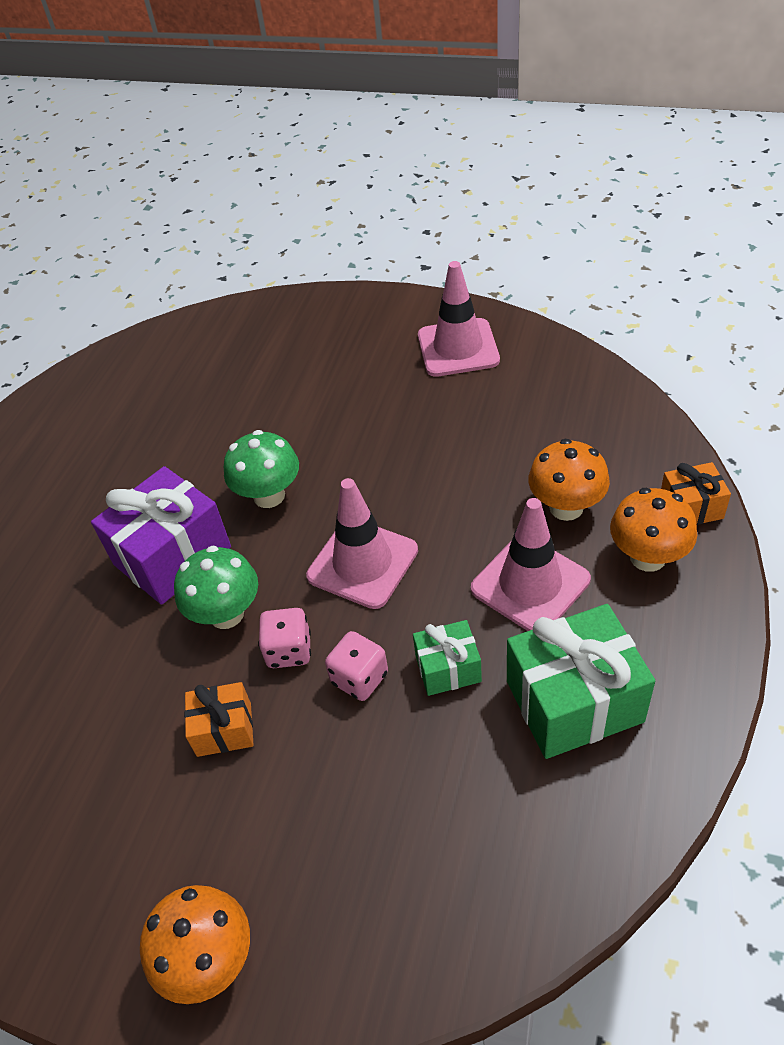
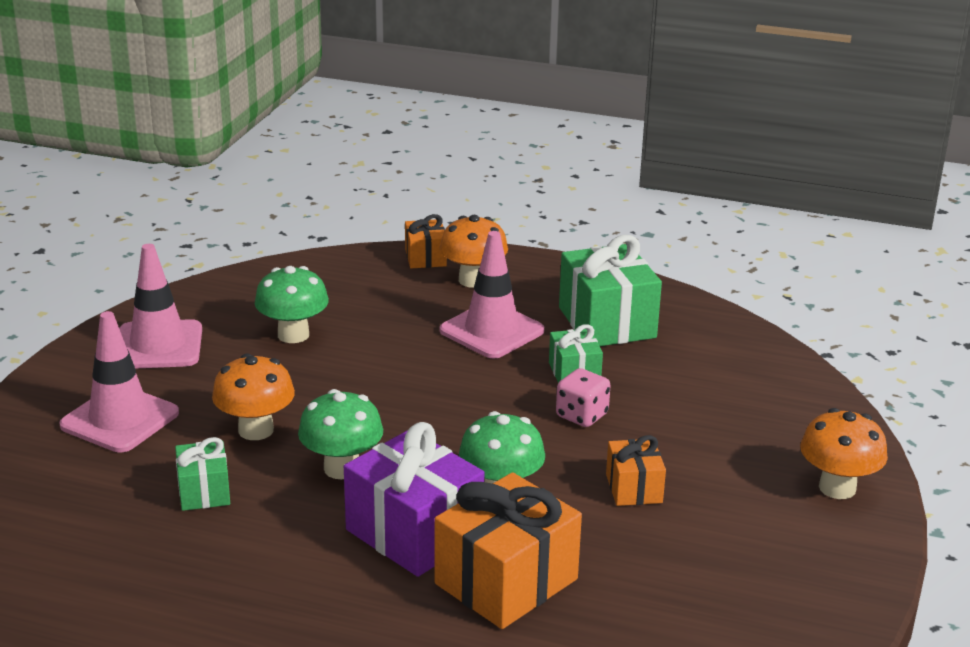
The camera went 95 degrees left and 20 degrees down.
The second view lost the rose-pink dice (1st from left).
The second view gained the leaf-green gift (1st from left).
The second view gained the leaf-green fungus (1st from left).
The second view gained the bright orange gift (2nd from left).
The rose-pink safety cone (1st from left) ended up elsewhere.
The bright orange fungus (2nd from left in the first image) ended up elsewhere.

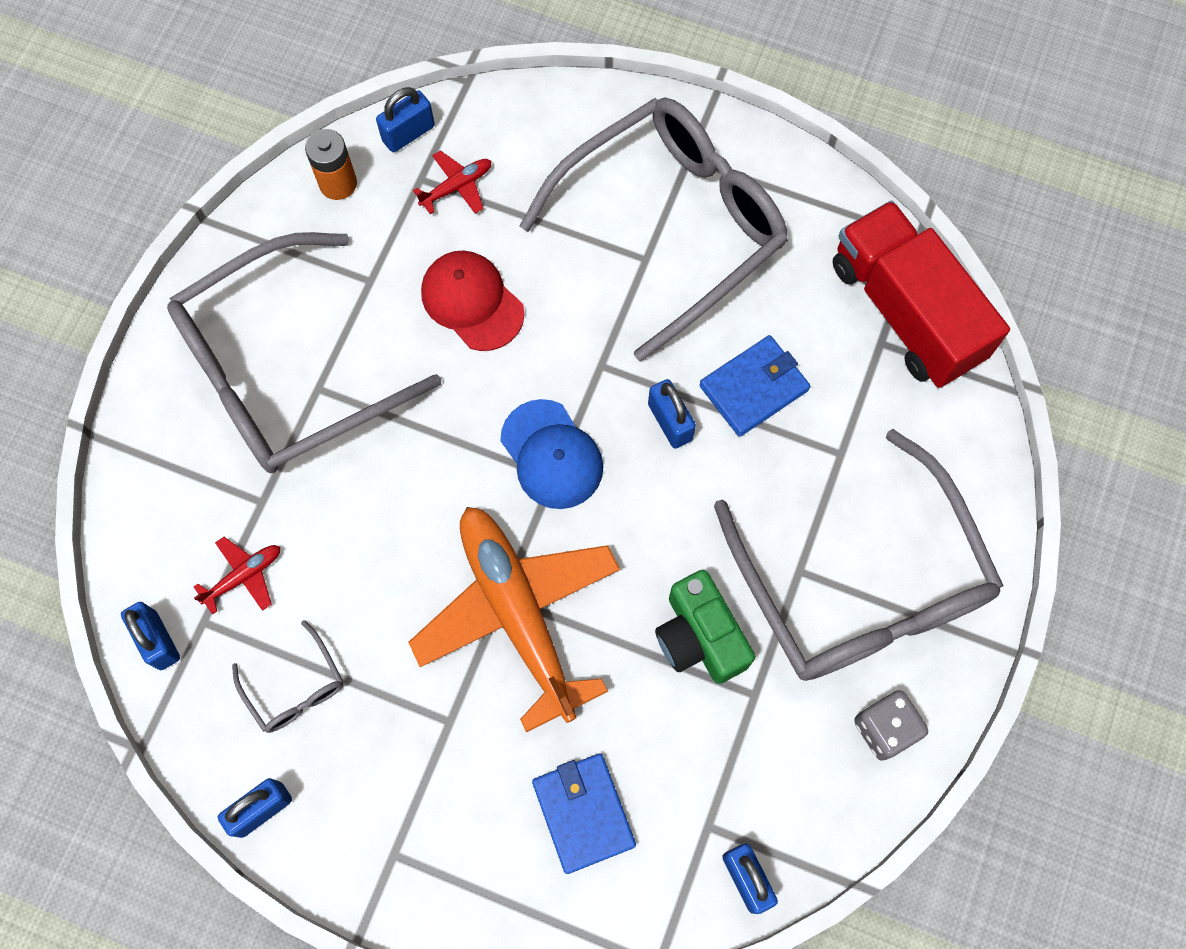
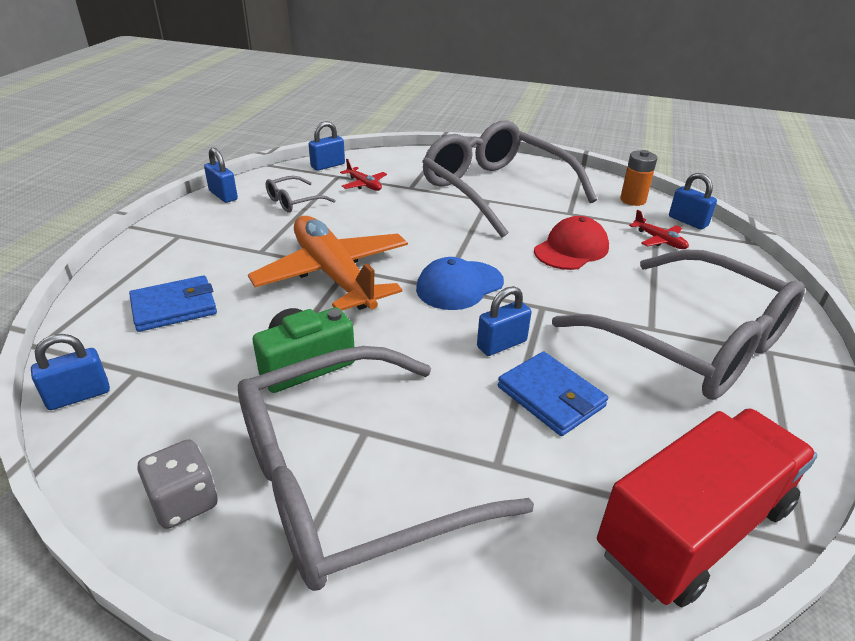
The camera went 85 degrees right and 35 degrees down.
The bright orange plane ended up facing another way, 90 degrees counterclockwise from before.

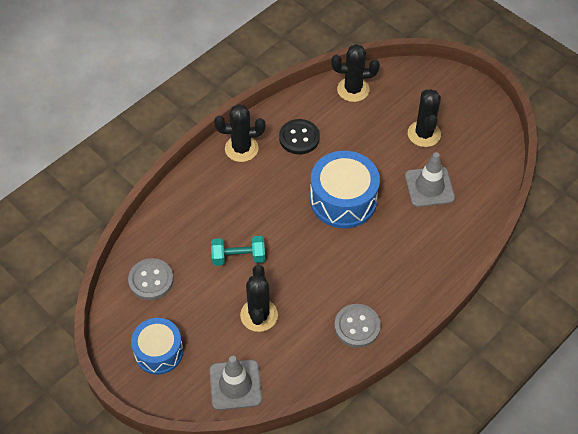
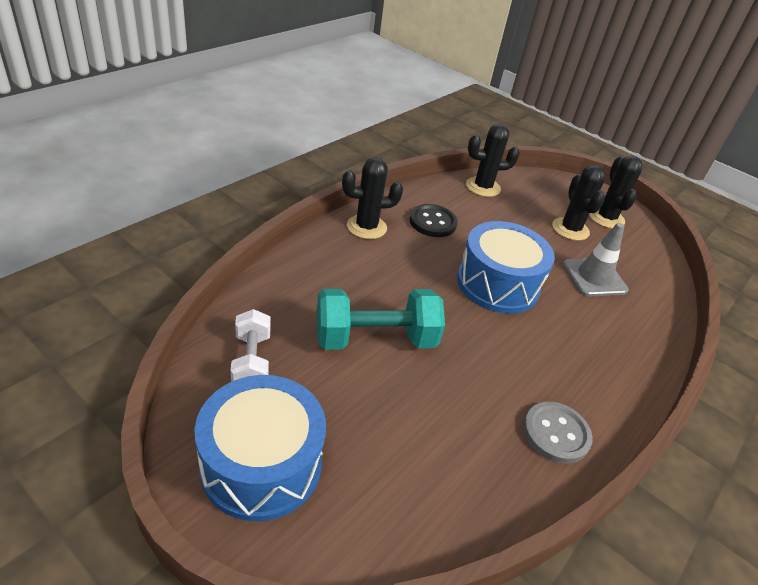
The camera went 10 degrees left and 15 degrees down.
The second view lost the grey safety cone (1st from left).
The ebony saguaro cactus (2nd from left in the first image) ended up elsewhere.
Where the grey button (1st from left) stood, the snow-white dumbbell came to stand.
The size of the blue drum (1st from left) changed by a factor of 1.52.
The size of the turquoise dumbbell changed by a factor of 1.63.

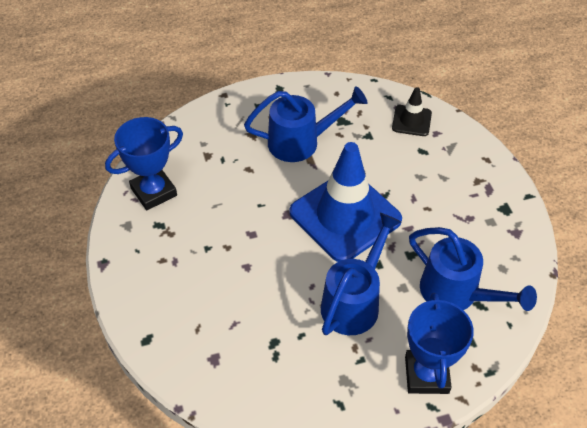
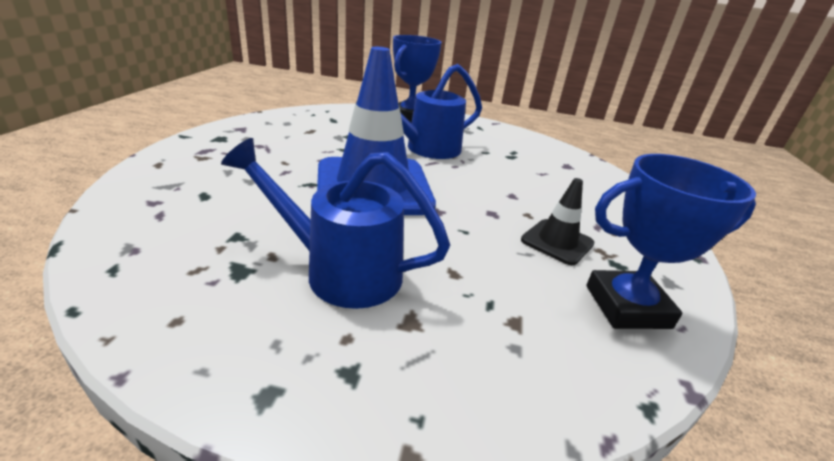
The camera went 155 degrees left and 20 degrees down.
The second view lost the blue watering pot (3rd from left).
The ebony safety cone ended up elsewhere.

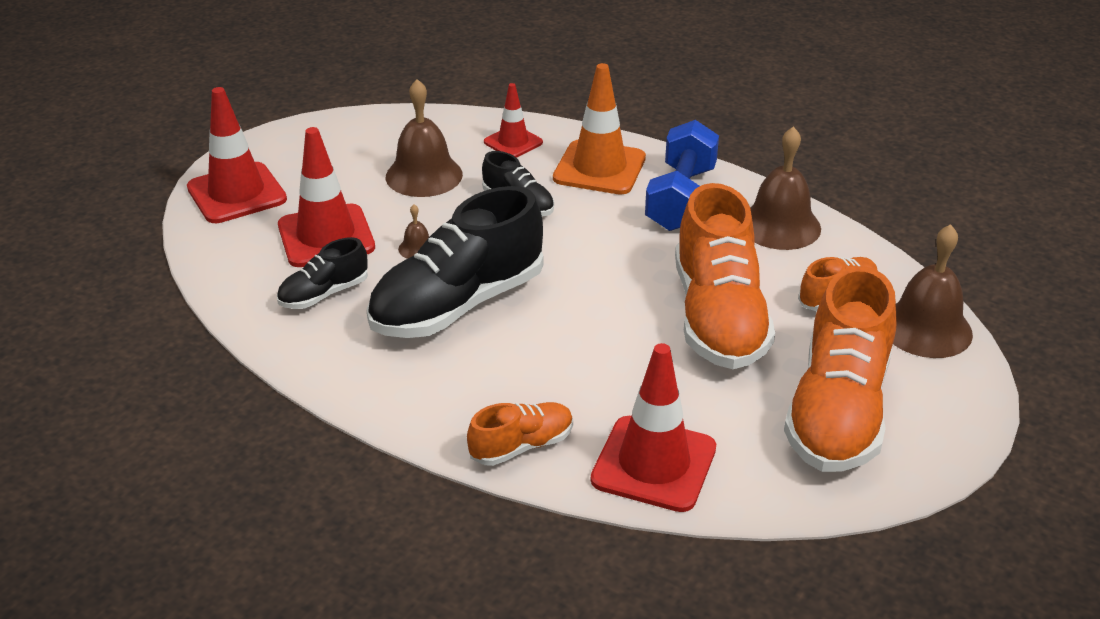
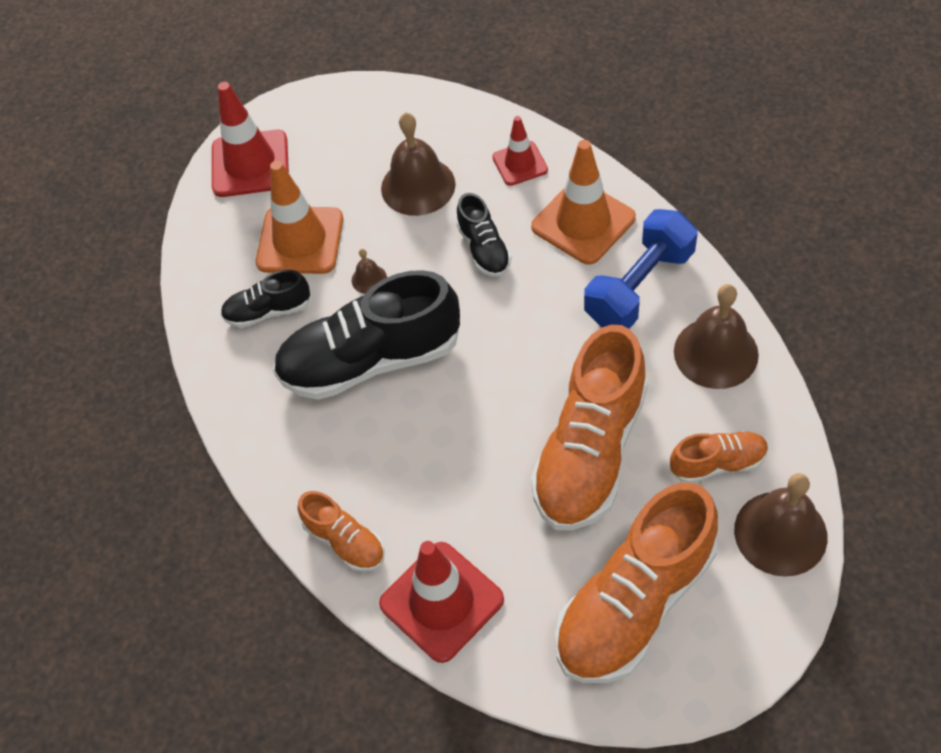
The camera went 30 degrees right and 20 degrees up.
What was the crimson safety cone (2nd from left) turned into the bright orange safety cone (1st from left).
The bright orange lace-up shoe (1st from left) ended up facing another way, 45 degrees clockwise from before.

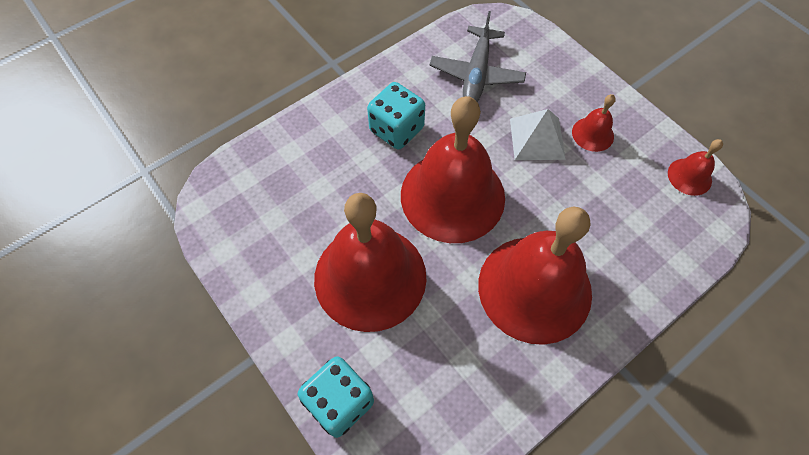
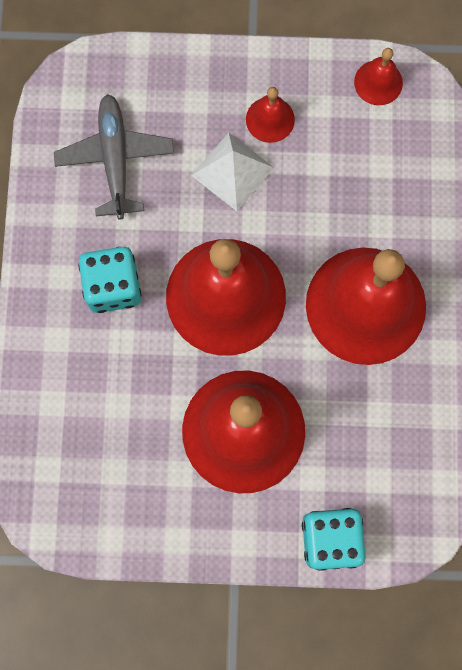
The camera went 50 degrees left and 15 degrees up.
The grey plane ended up facing another way, 150 degrees counterclockwise from before.

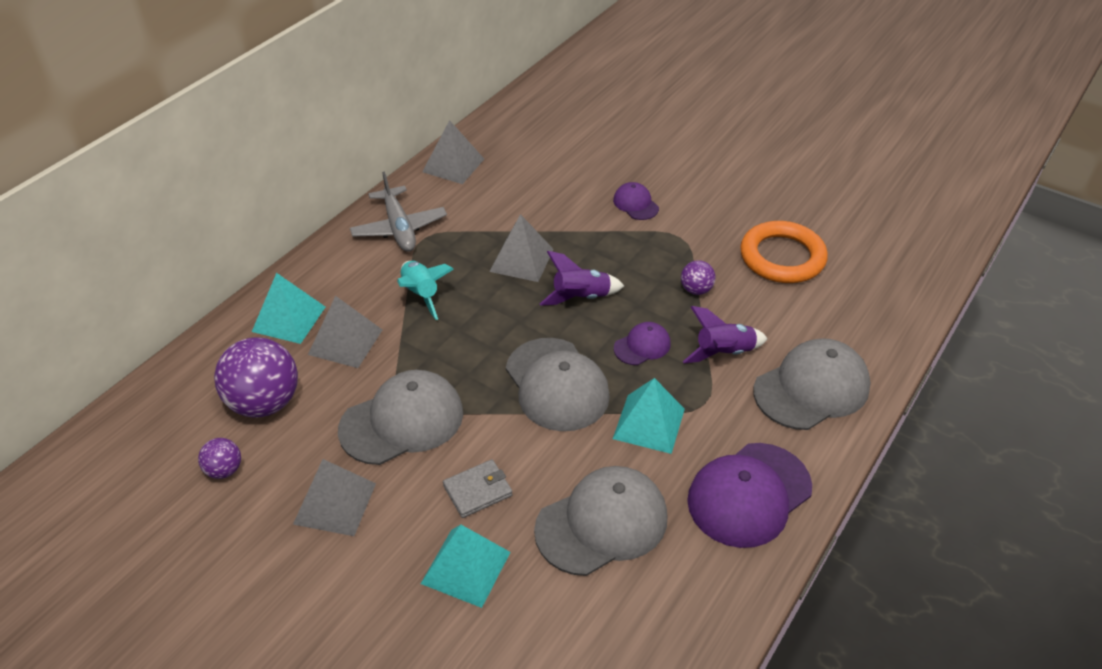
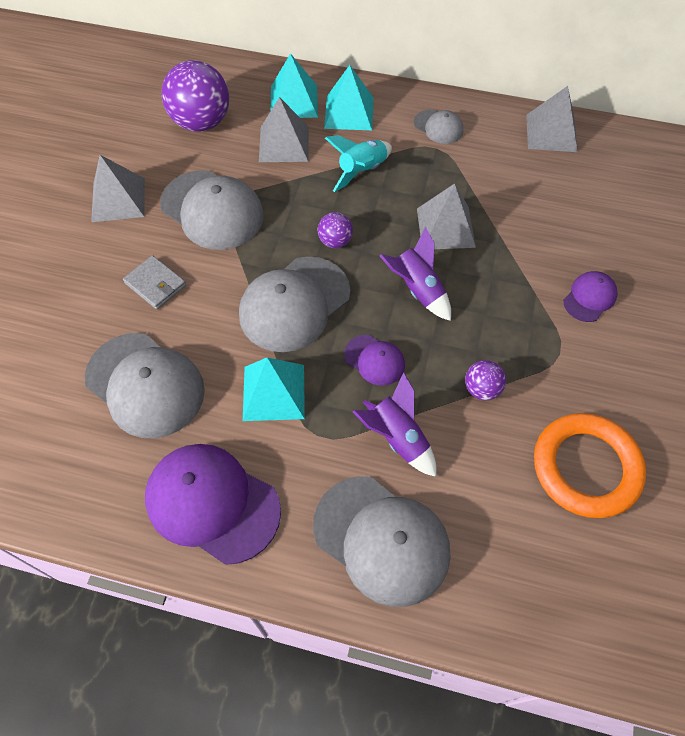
The camera went 70 degrees right and 15 degrees up.
The royal purple sphere (1st from left in the first image) ended up elsewhere.
The turquoise pyramid shape (2nd from left in the first image) ended up elsewhere.
Where the grey plane stood, the grey baseball cap (5th from left) came to stand.

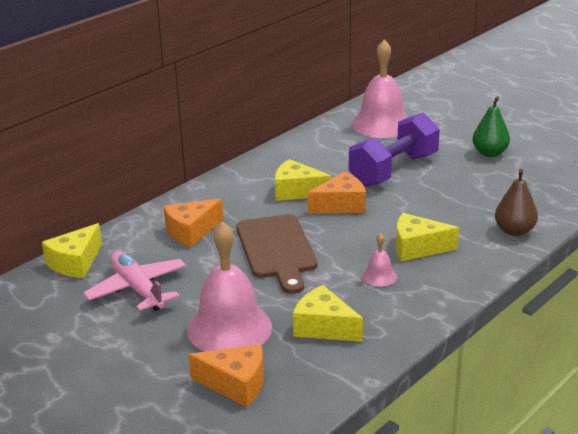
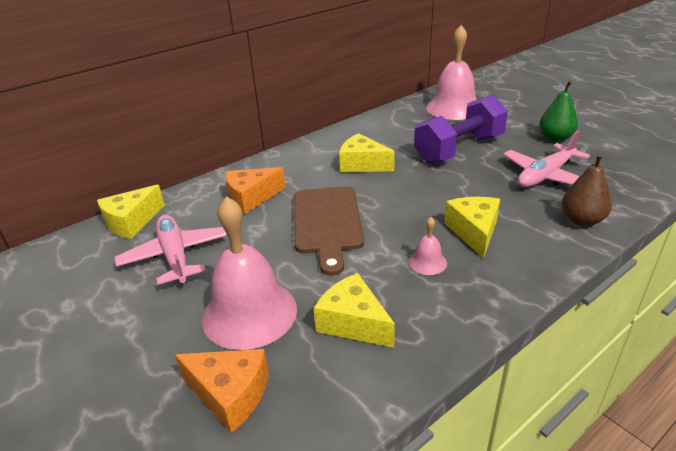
The camera went 10 degrees right and 5 degrees up.
The second view lost the bright orange cheese (3rd from left).
The second view gained the rose-pink plane (2nd from left).
The bright yellow cheese (4th from left) ended up facing another way, 75 degrees clockwise from before.

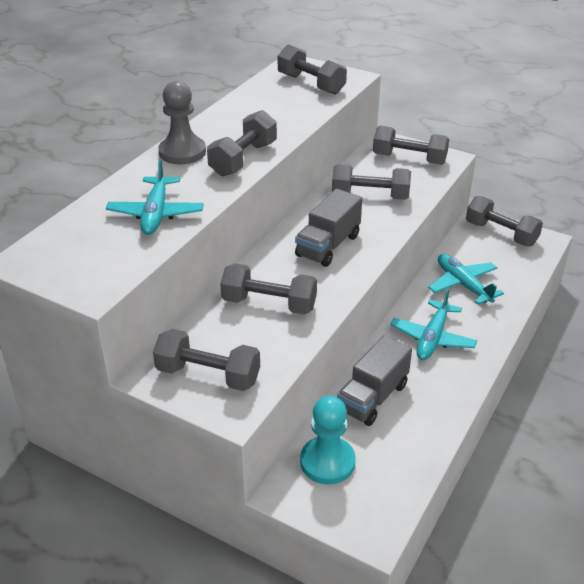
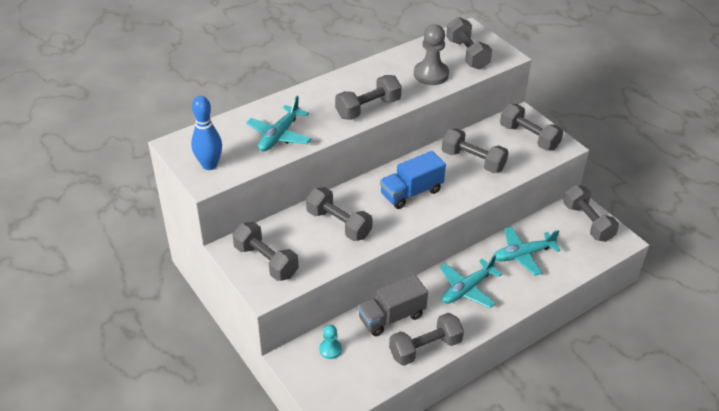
The camera went 25 degrees right and 5 degrees up.
The second view gained the blue bowling pin.
The second view gained the grey dumbbell (4th from left).
The grey pawn ended up elsewhere.
What was the grey lorry (1st from left) turned into the blue lorry.
The turquoise plane (3rd from left) ended up facing another way, 105 degrees counterclockwise from before.
The size of the turquoise pawn changed by a factor of 0.56.

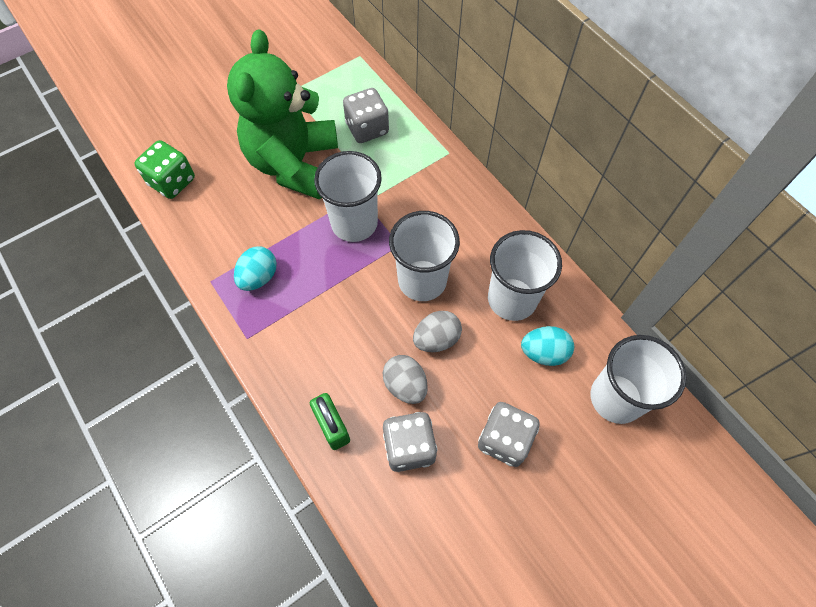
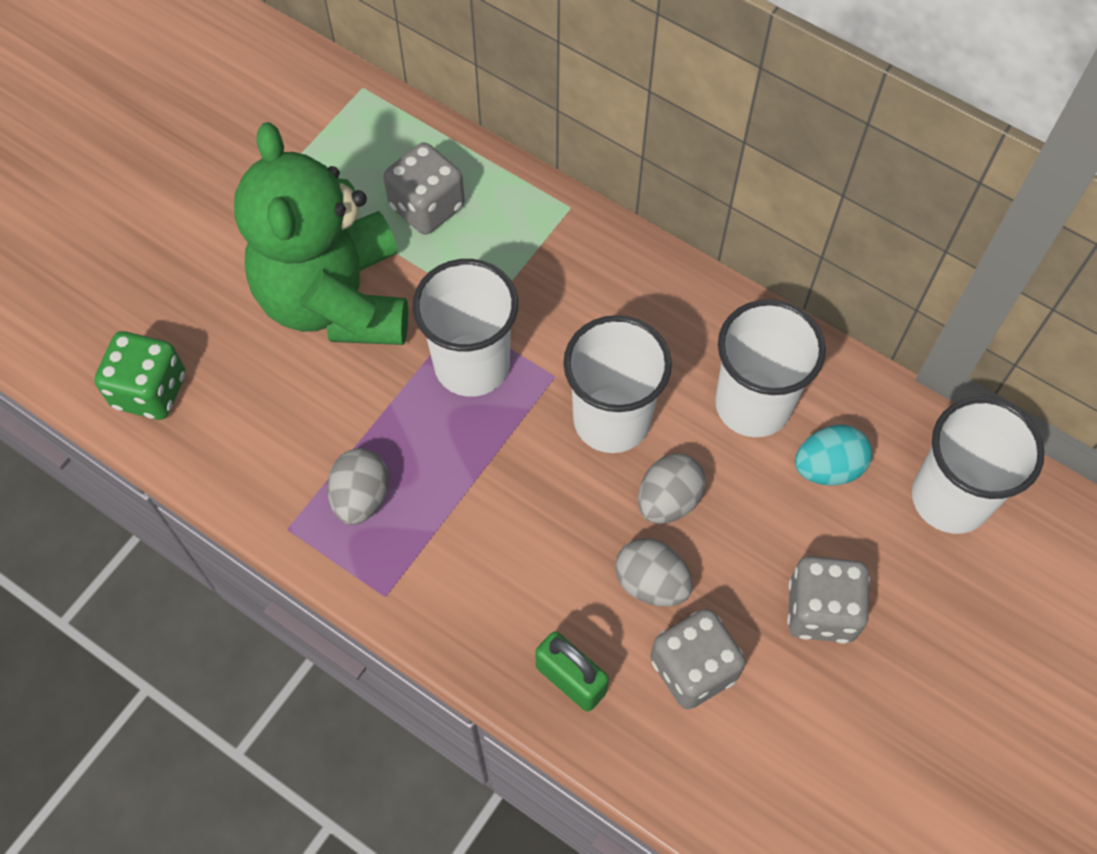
The camera went 20 degrees left and 0 degrees up.
What was the turquoise toy egg (1st from left) turned into the grey toy egg (1st from left).

